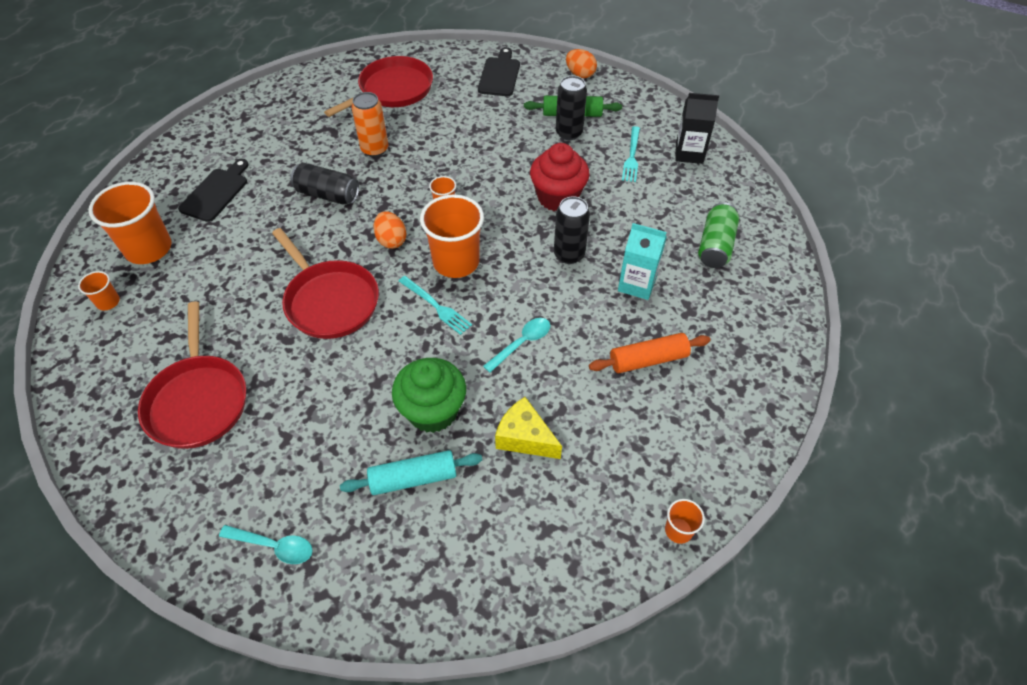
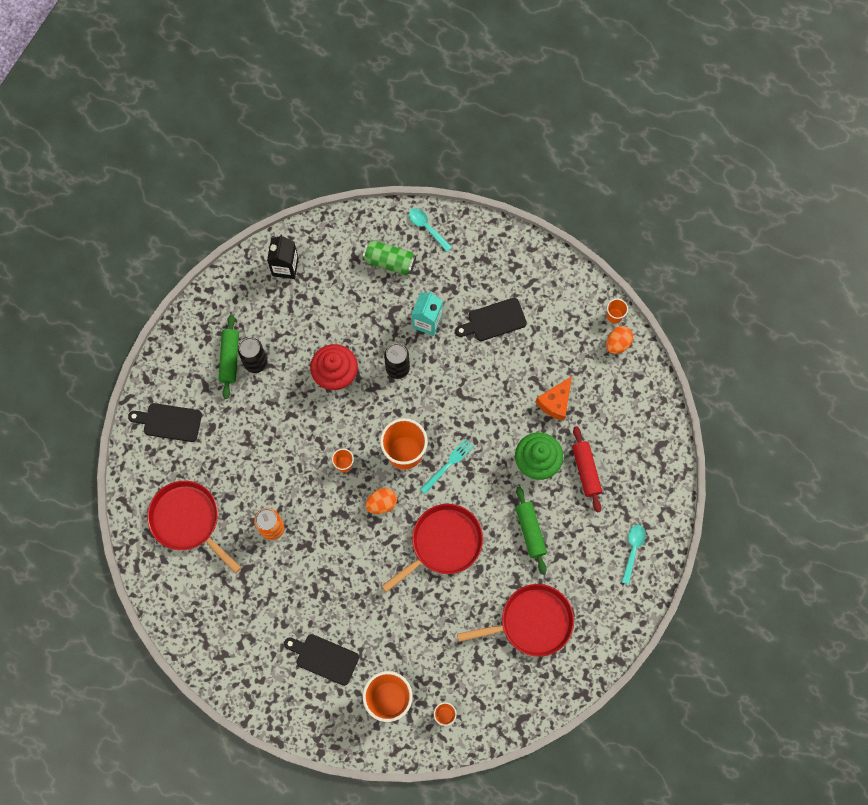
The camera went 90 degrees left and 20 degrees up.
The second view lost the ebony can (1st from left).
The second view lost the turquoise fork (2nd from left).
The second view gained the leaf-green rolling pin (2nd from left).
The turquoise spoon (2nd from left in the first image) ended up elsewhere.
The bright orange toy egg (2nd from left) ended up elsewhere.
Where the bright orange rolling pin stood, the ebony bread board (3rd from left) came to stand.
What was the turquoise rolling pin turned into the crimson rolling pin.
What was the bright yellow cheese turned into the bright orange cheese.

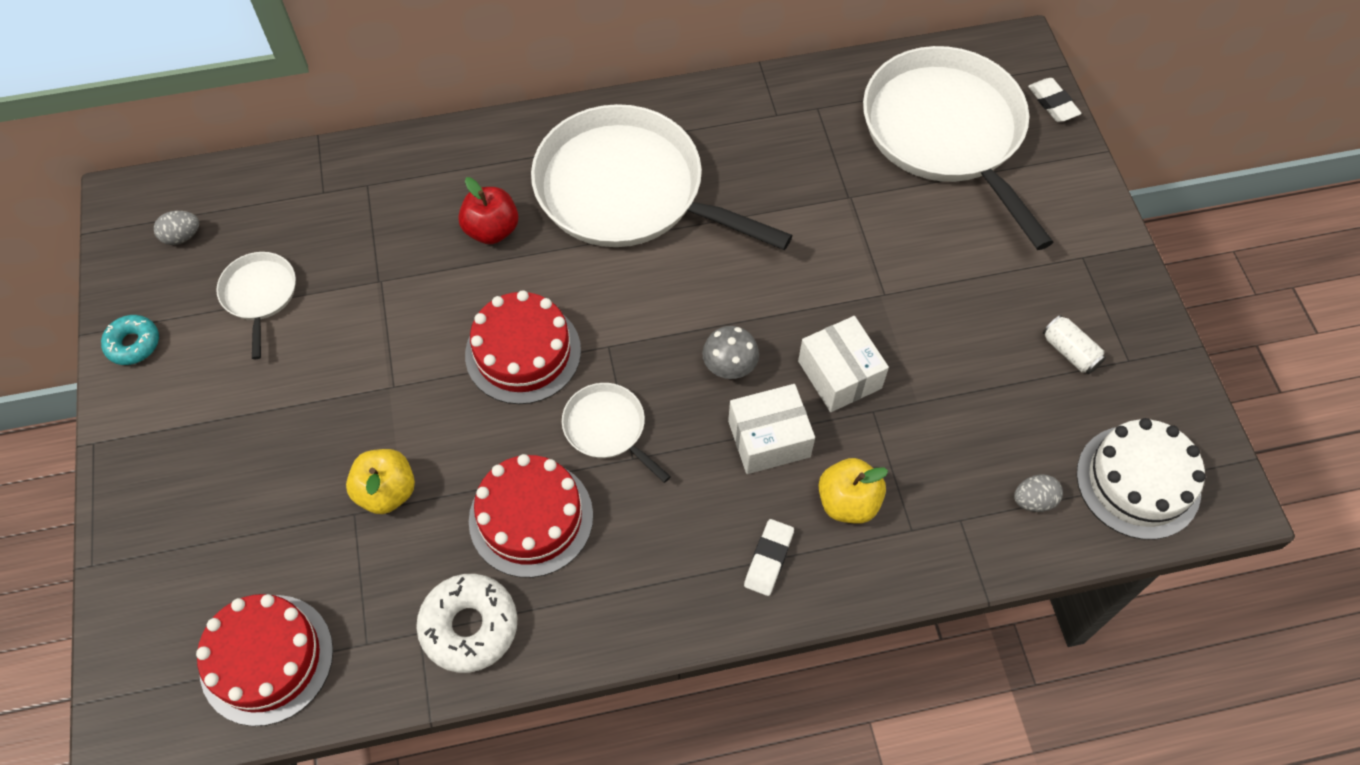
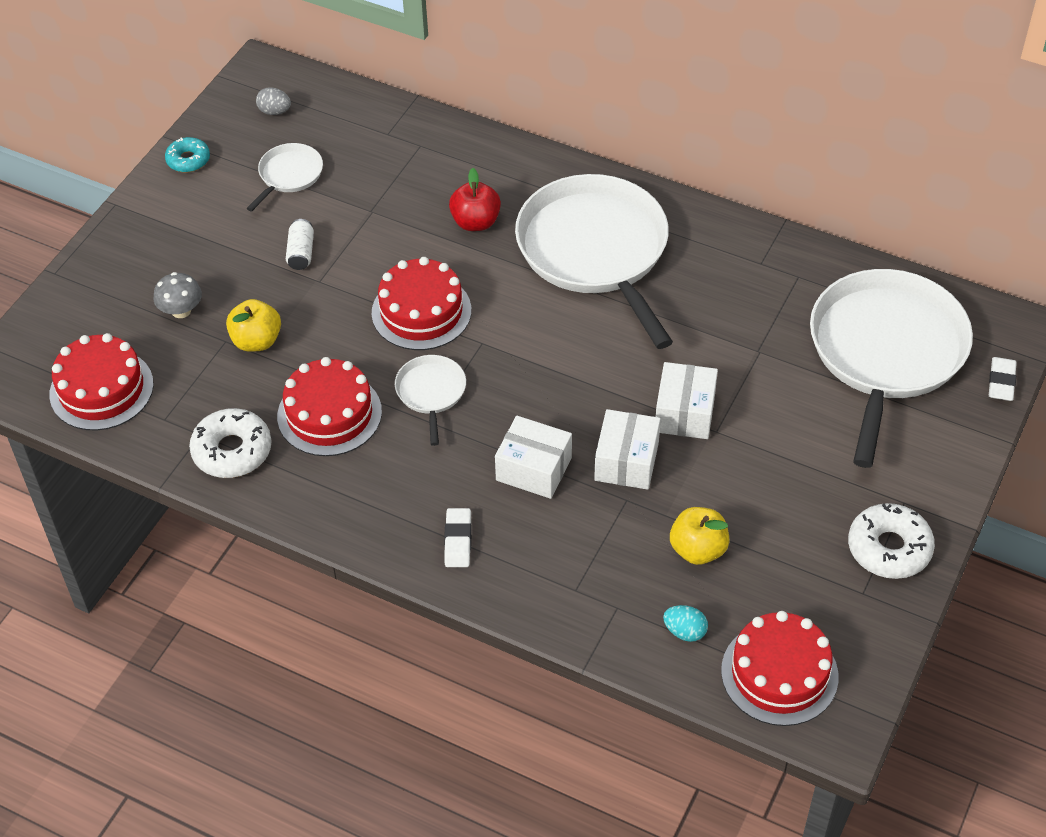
The camera went 40 degrees right and 10 degrees down.
The second view gained the snow-white parcel (3rd from left).
The second view gained the snow-white glazed donut (2nd from left).
The grey fungus ended up elsewhere.
The bright yellow toy apple (2nd from left) ended up elsewhere.
The snow-white can ended up elsewhere.
What was the grey toy egg (2nd from left) turned into the turquoise toy egg.
What was the snow-white cake turned into the crimson cake (4th from left).
The snow-white eraser (1st from left) ended up facing another way, 60 degrees counterclockwise from before.

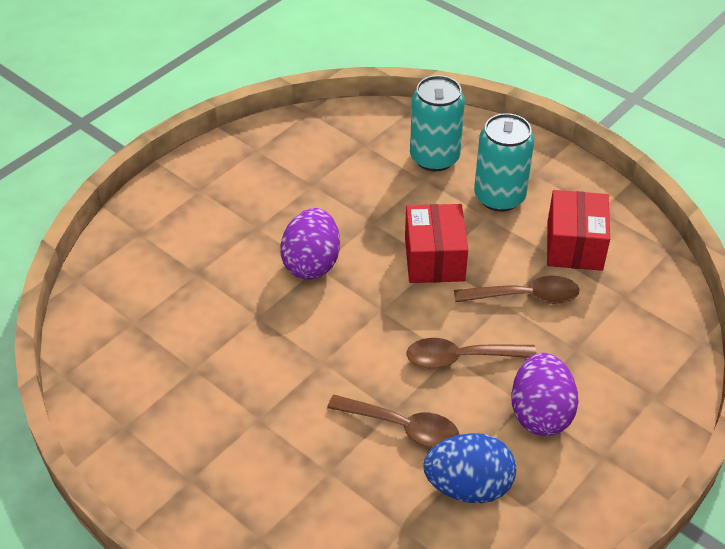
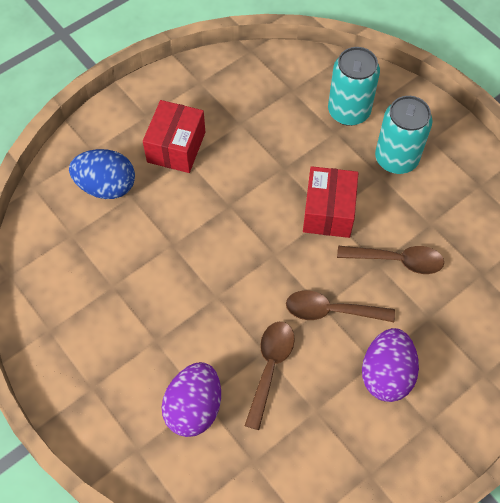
The camera went 10 degrees right and 15 degrees up.
The royal purple toy egg (1st from left) ended up elsewhere.
The blue toy egg ended up elsewhere.
The crimson parcel (2nd from left in the first image) ended up elsewhere.
The brown spoon (1st from left) ended up facing another way, 105 degrees counterclockwise from before.

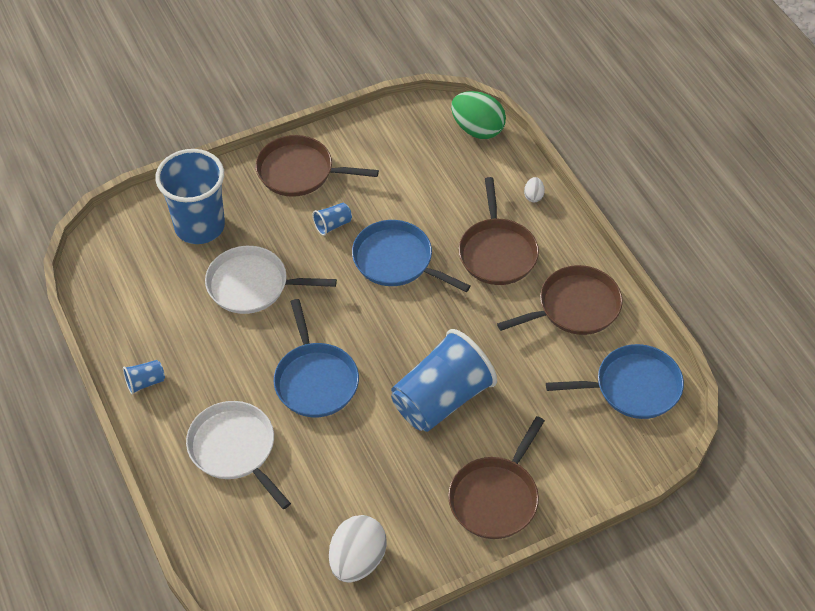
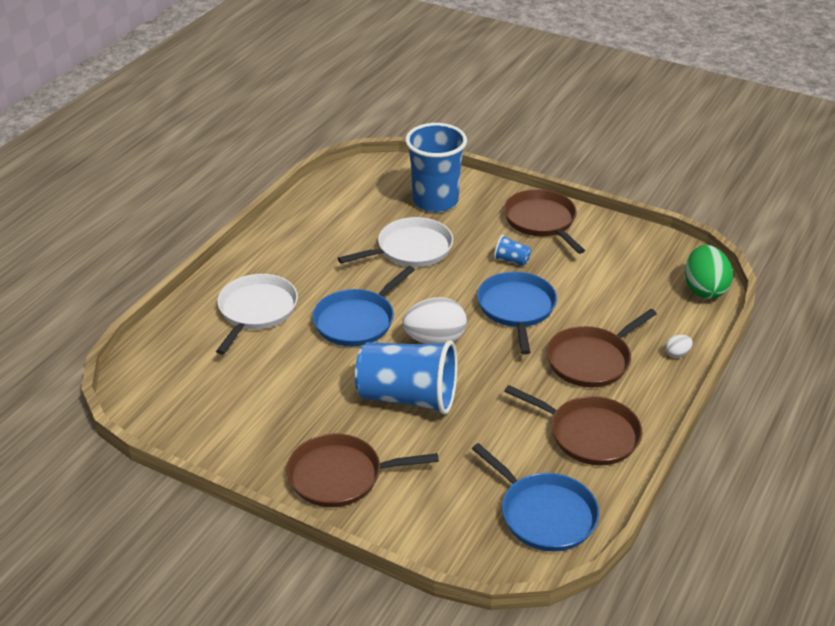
The camera went 55 degrees right and 15 degrees down.
The second view lost the blue tumbler (1st from left).
The snow-white toy egg (1st from left) ended up elsewhere.
The snow-white frying pan (2nd from left) ended up facing another way, 90 degrees clockwise from before.

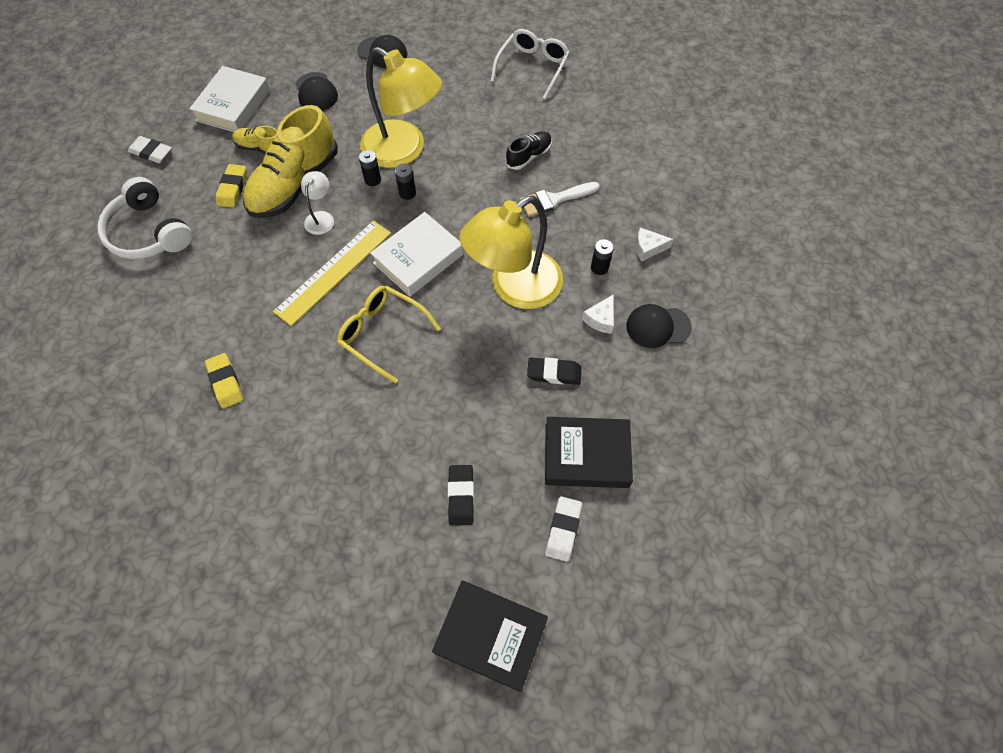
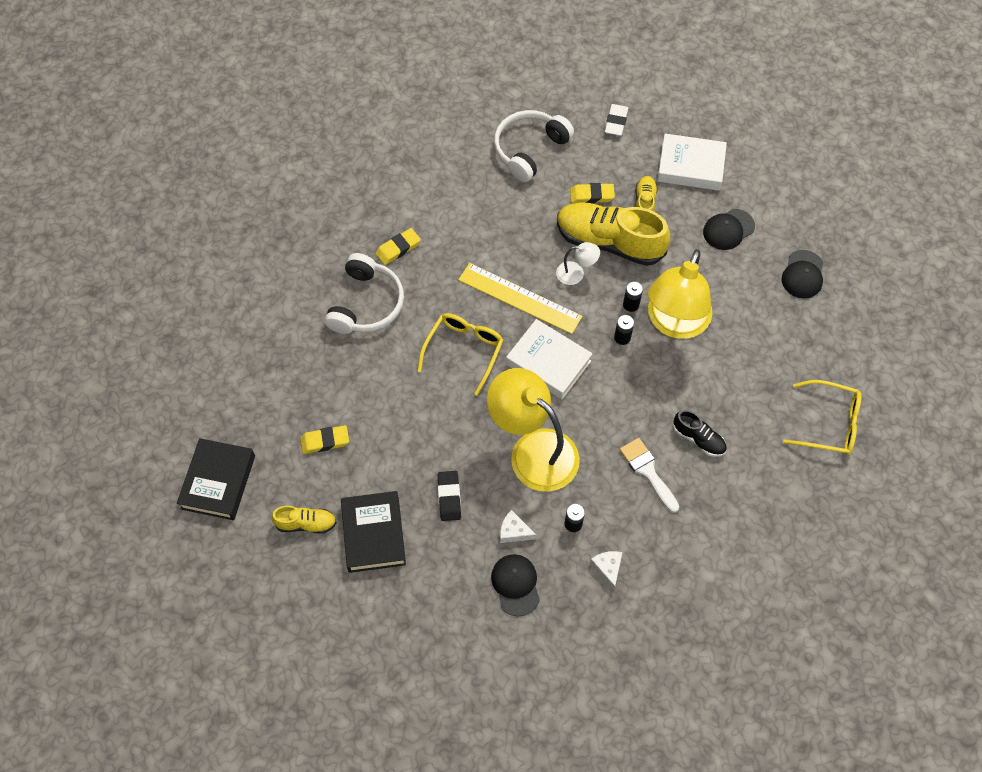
The camera went 80 degrees right and 0 degrees up.
The second view gained the snow-white headphones (1st from left).
Where the snow-white eraser (2nd from left) stood, the bright yellow lace-up shoe (1st from left) came to stand.
What was the ebony eraser (1st from left) turned into the bright yellow eraser (1st from left).
What was the snow-white eyeglasses turned into the bright yellow eyeglasses (2nd from left).

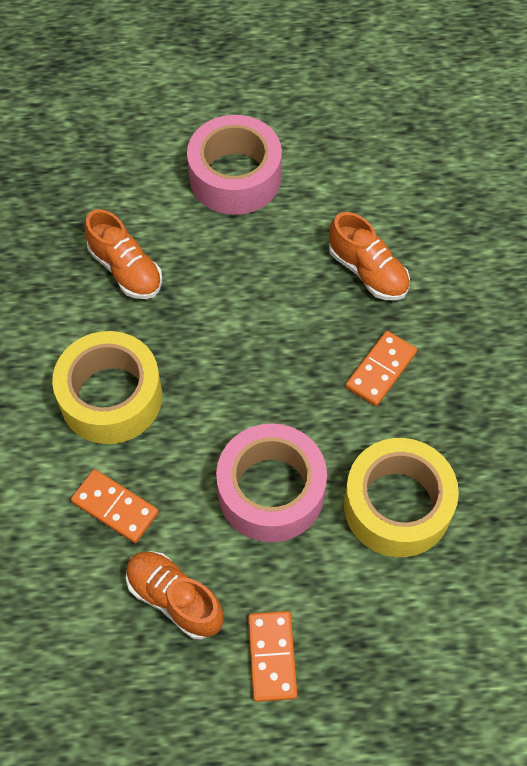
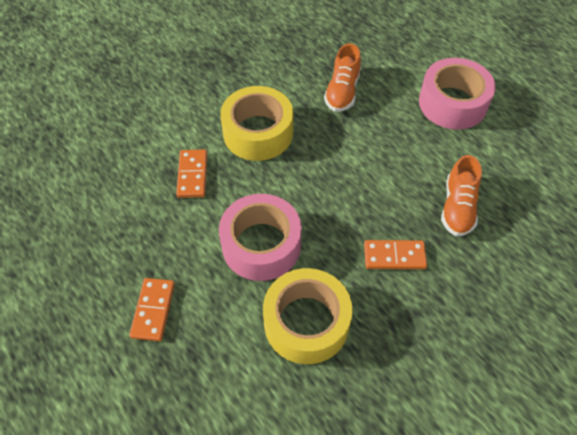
The camera went 55 degrees right and 5 degrees down.
The second view lost the bright orange lace-up shoe (2nd from left).
The bright orange domino tile (2nd from left in the first image) ended up facing another way, 45 degrees counterclockwise from before.

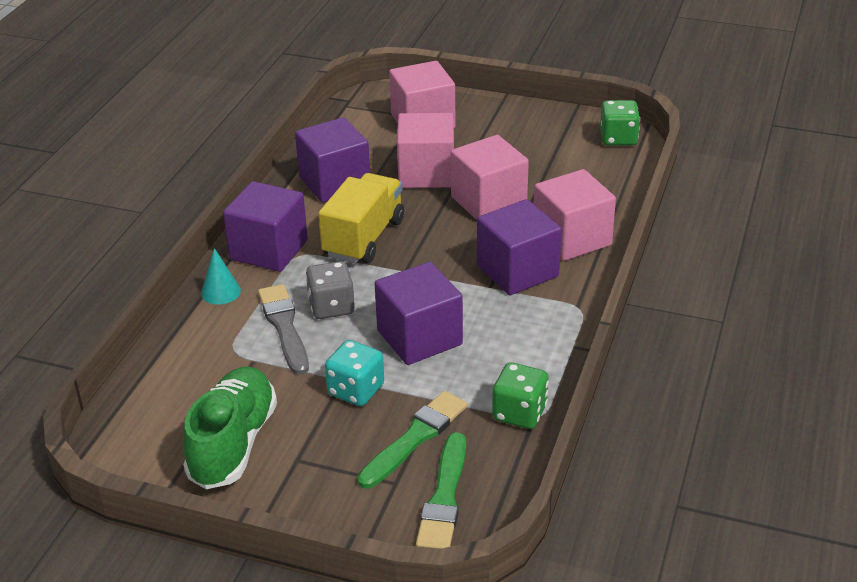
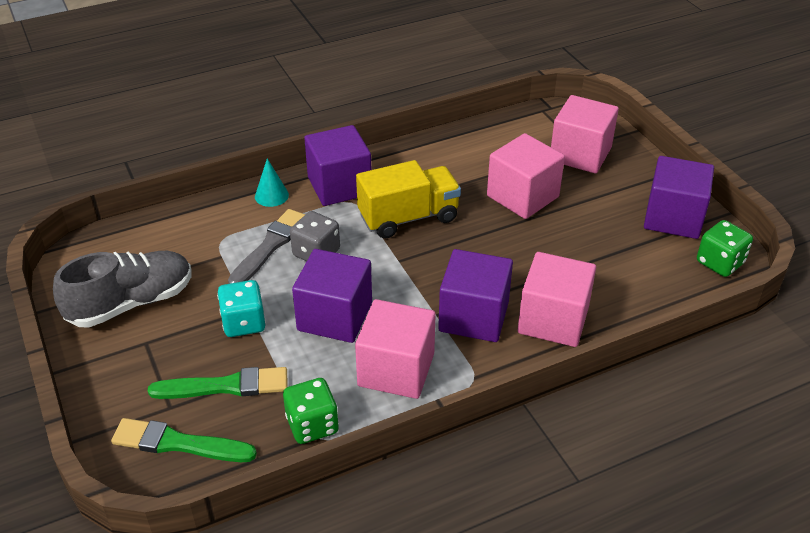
The camera went 45 degrees right and 5 degrees up.
The royal purple block (2nd from left in the first image) ended up elsewhere.
The rose-pink block (3rd from left in the first image) ended up elsewhere.
What was the leaf-green lace-up shoe turned into the grey lace-up shoe.
The leaf-green brush (2nd from left in the first image) ended up facing another way, 45 degrees clockwise from before.

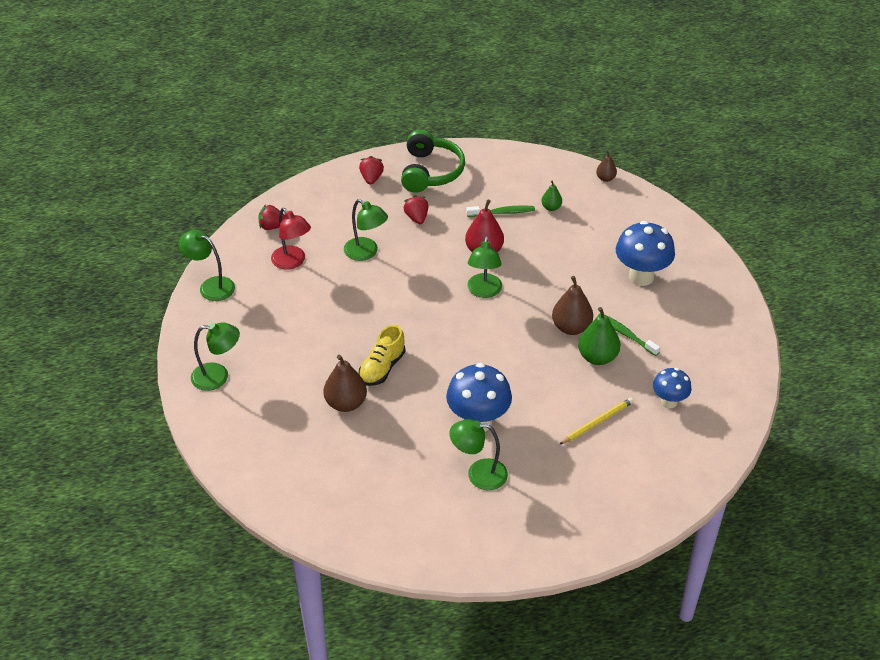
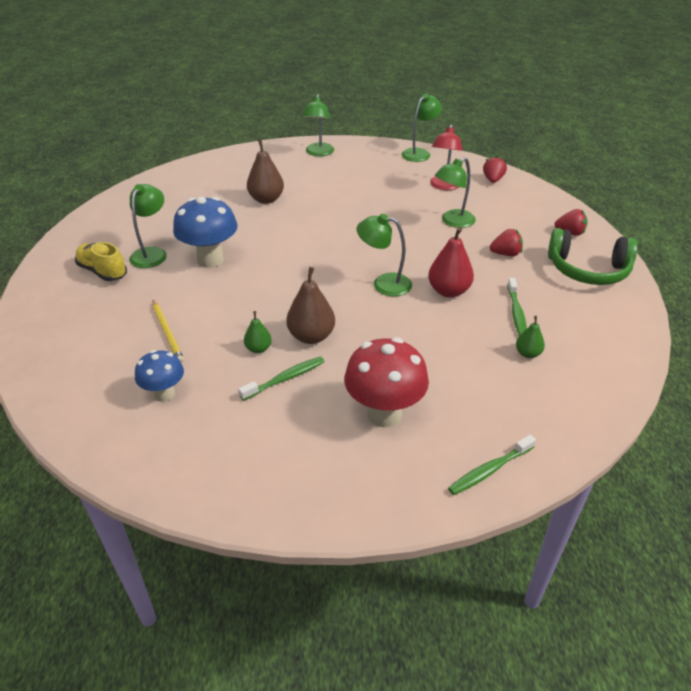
The camera went 100 degrees right and 5 degrees down.
The second view lost the brown pear (3rd from left).
The second view gained the leaf-green dental brush (2nd from left).
The bright yellow lace-up shoe ended up elsewhere.
What was the blue fungus (2nd from left) turned into the crimson fungus.
The crimson lamp ended up facing another way, 45 degrees counterclockwise from before.
The size of the leaf-green pear (2nd from left in the first image) changed by a factor of 0.56.

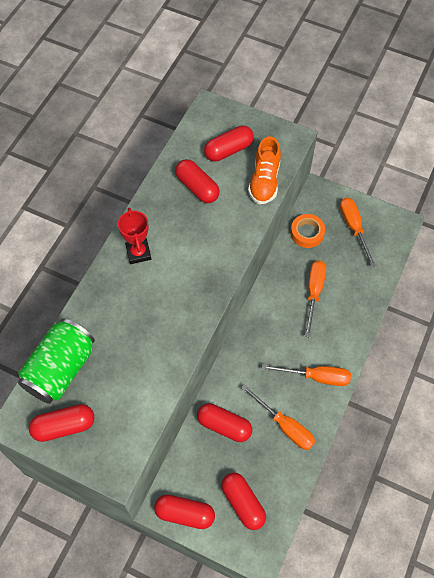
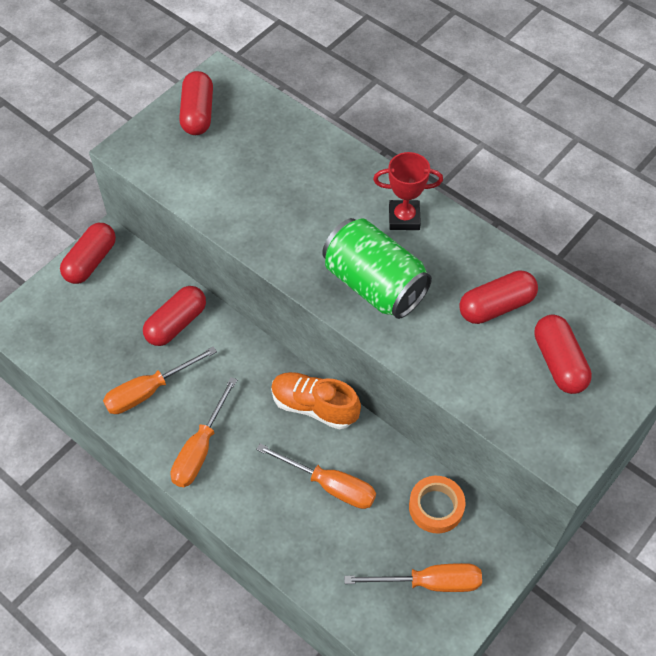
The camera went 105 degrees right and 5 degrees down.
The second view lost the crimson pill (6th from left).
The leaf-green can ended up elsewhere.
The bright orange lace-up shoe ended up elsewhere.

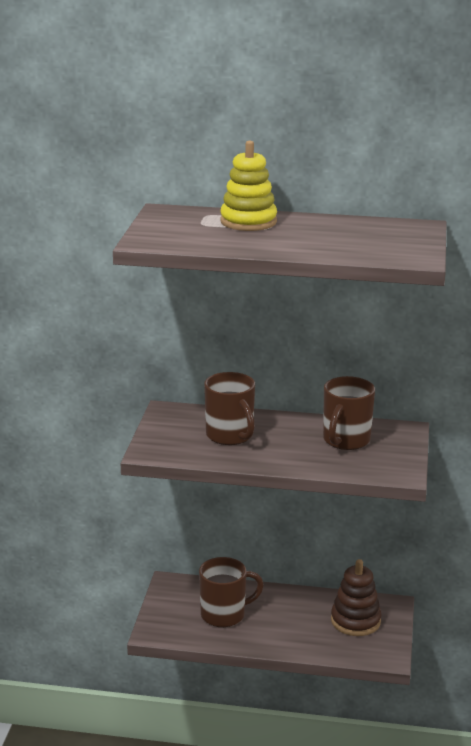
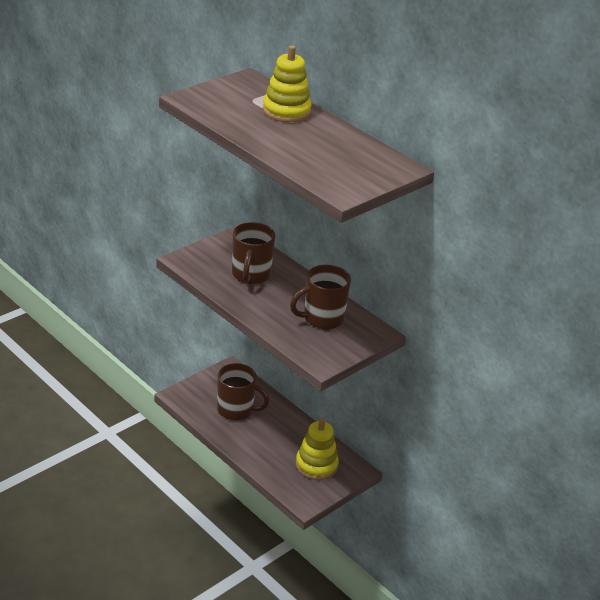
The camera went 35 degrees right and 10 degrees up.
What was the brown ring stacker turned into the bright yellow ring stacker (2nd from left).

